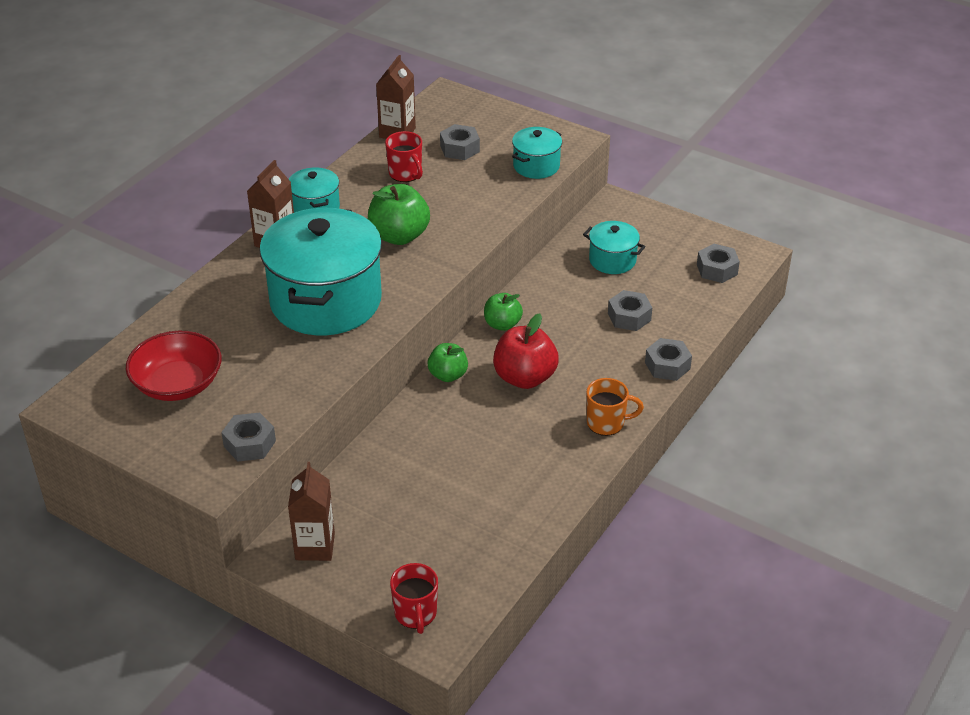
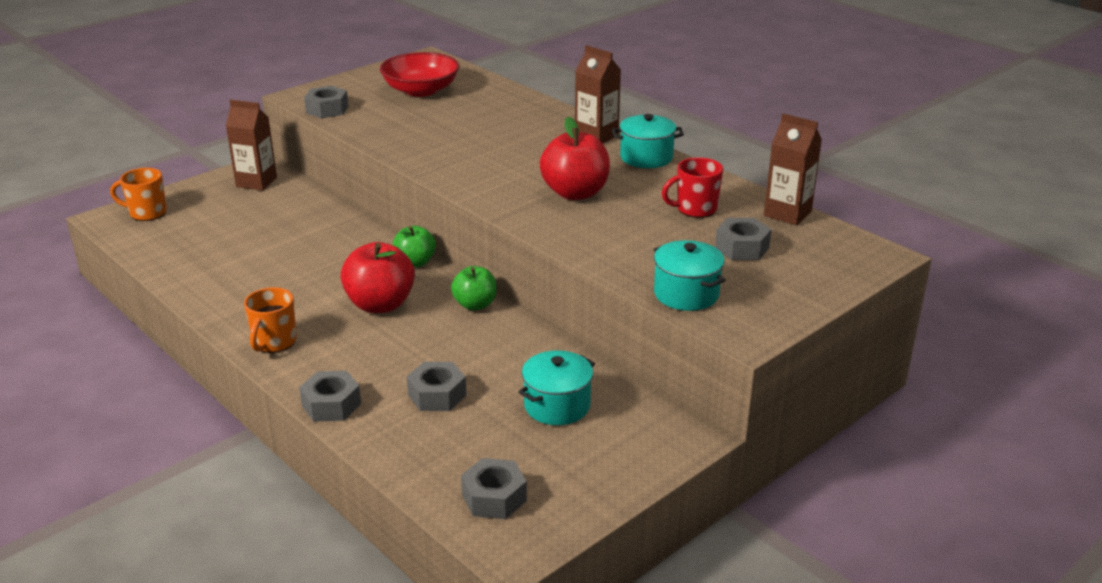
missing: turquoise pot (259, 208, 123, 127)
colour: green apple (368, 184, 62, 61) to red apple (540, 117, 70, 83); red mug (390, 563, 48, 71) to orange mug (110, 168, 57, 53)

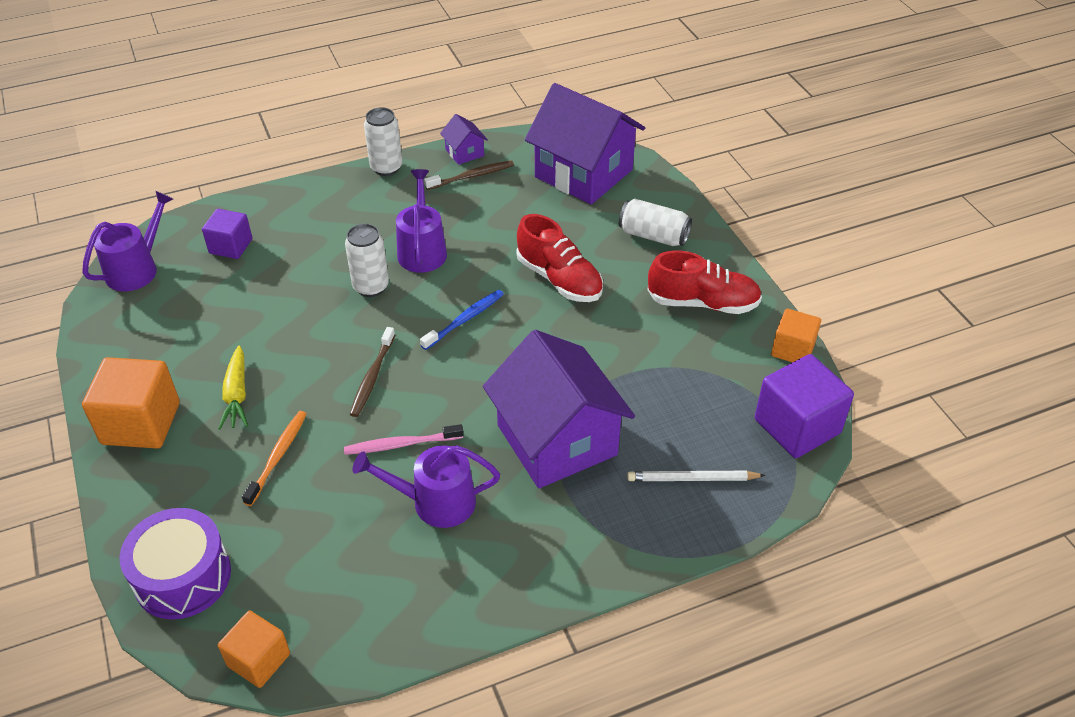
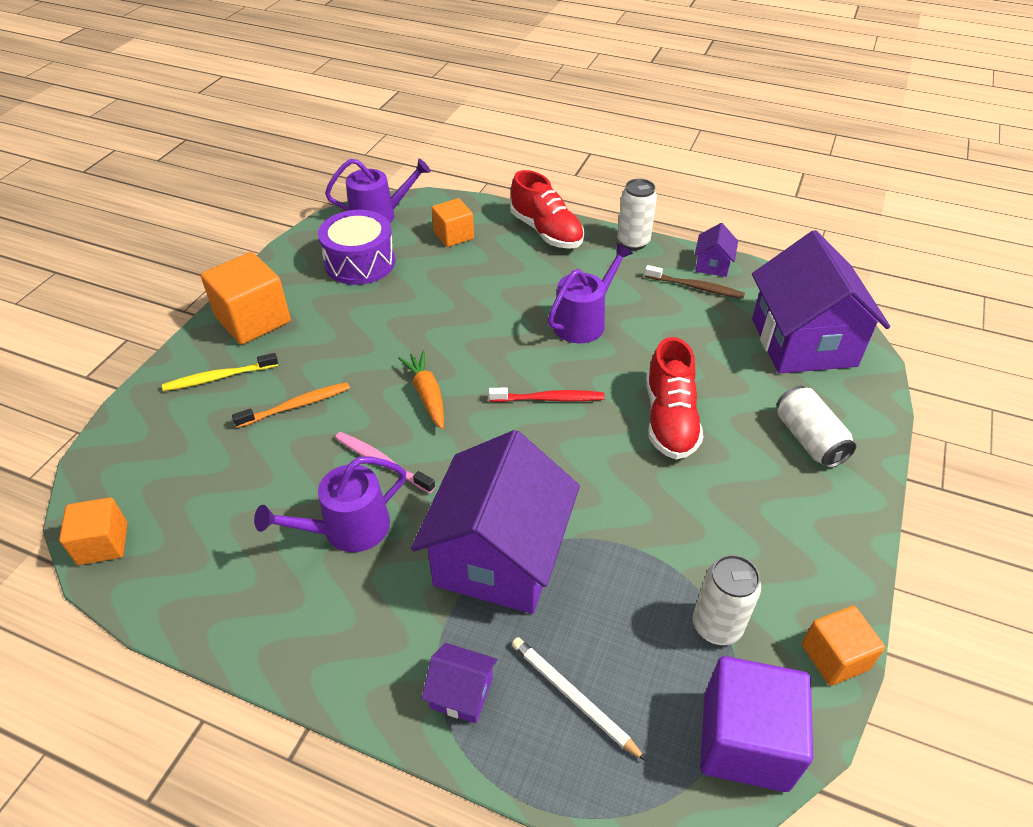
missing: yellow carrot (218, 345, 30, 85)
appeared: yellow toothbrush (162, 353, 116, 38); purple house (422, 643, 75, 80)
relocated: purple drum (119, 508, 112, 112) to (318, 210, 77, 75); white can (345, 224, 44, 73) to (693, 555, 68, 90); red shoe (647, 251, 115, 63) to (510, 170, 74, 79)
exchanged: brown toothbrush (350, 327, 45, 90) to orange carrot (398, 351, 46, 78)
colour: purple cube (202, 209, 50, 50) to orange cube (432, 198, 42, 49); blue toothbrush (420, 290, 84, 60) to red toothbrush (489, 388, 116, 14)
spun: purple watering can (353, 445, 147, 83) = (254, 457, 152, 95) 75 degrees counterclockwise

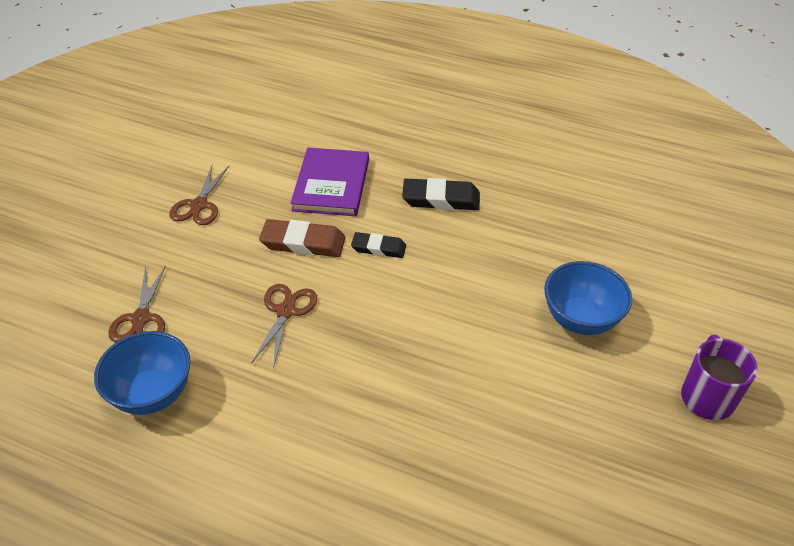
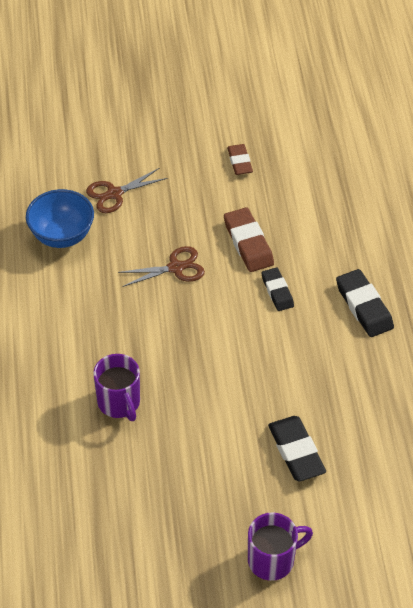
missing: purple book (290, 148, 79, 68)
appeared: purple mug (93, 354, 47, 67)
exchanged: brown scissors (169, 166, 60, 59) to brown eraser (227, 144, 26, 31); blue bowl (544, 261, 88, 74) to black eraser (268, 416, 58, 65)

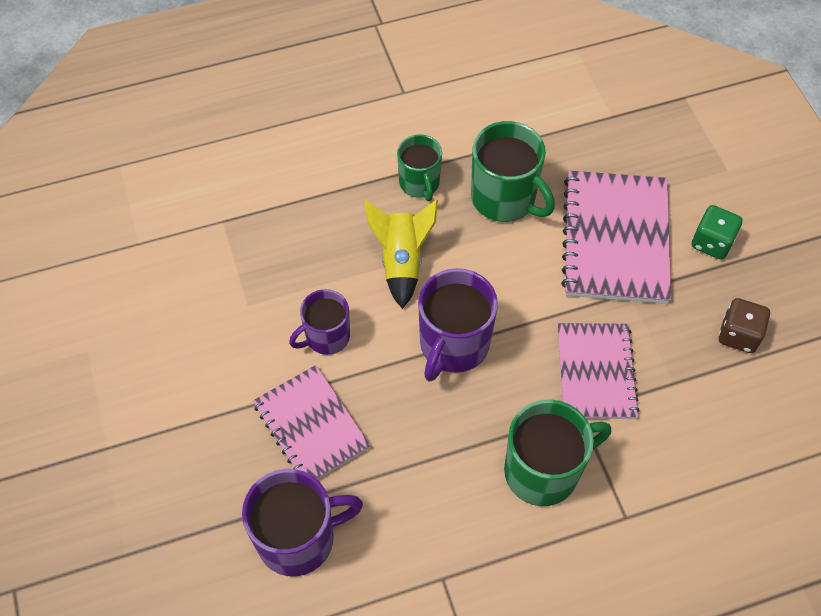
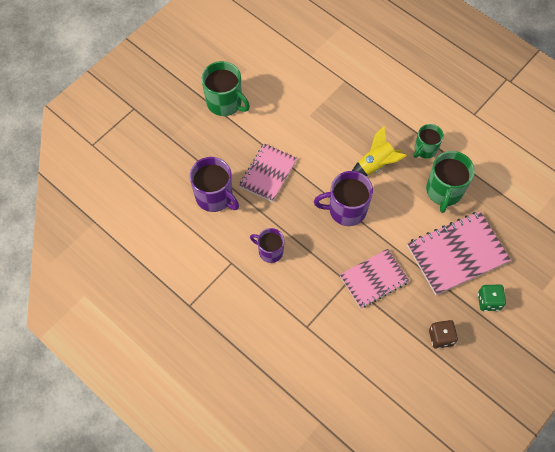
relocated: purple mug (289, 289, 61, 66) to (250, 228, 35, 35); green mug (504, 399, 107, 107) to (202, 61, 48, 55)

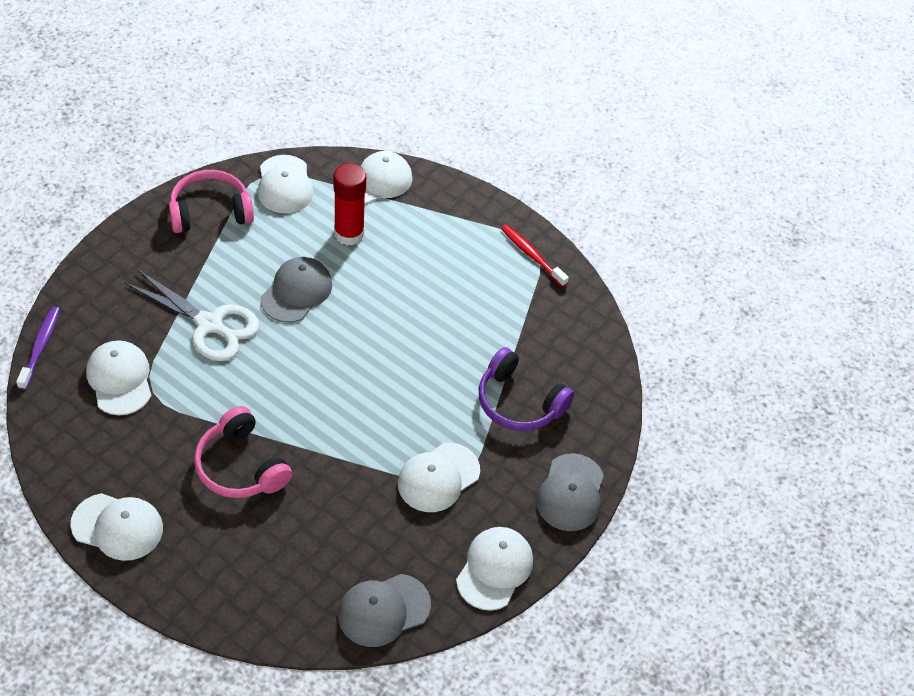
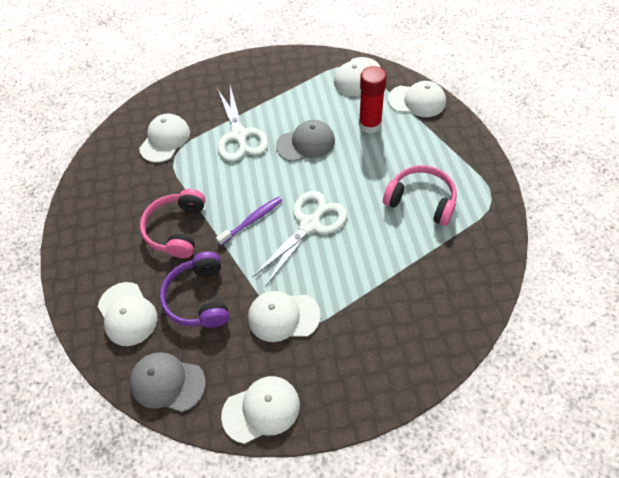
missing: red toothbrush (501, 224, 68, 63); grey cap (536, 453, 68, 78)
appeared: white scissors (252, 191, 95, 96)
relocated: purple toothbrush (16, 306, 44, 84) to (216, 197, 66, 48); white cap (70, 493, 93, 68) to (98, 282, 59, 64); pink headphones (169, 170, 85, 63) to (383, 165, 74, 61); purple headphones (479, 347, 95, 84) to (160, 252, 69, 76)

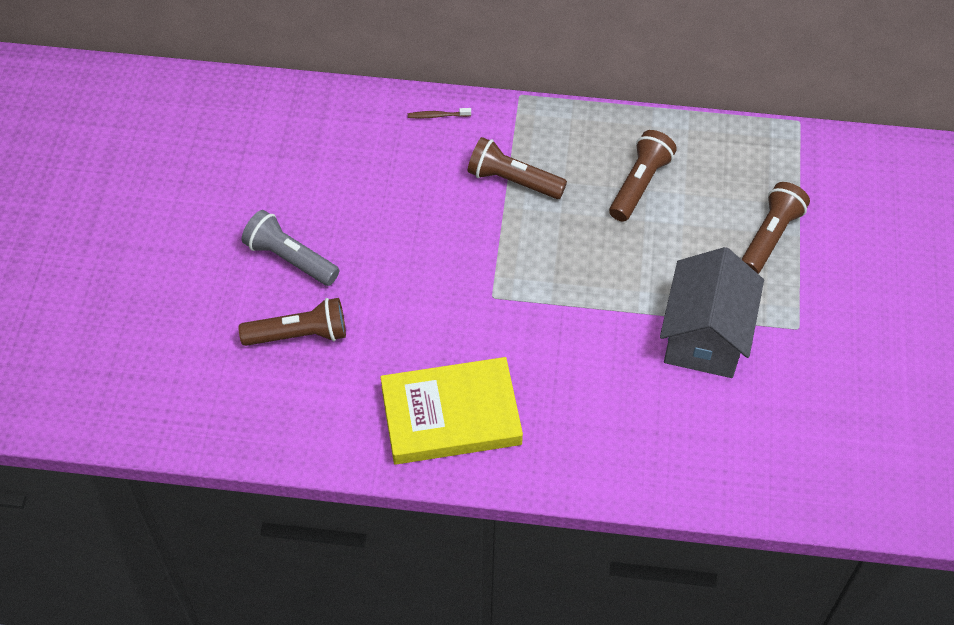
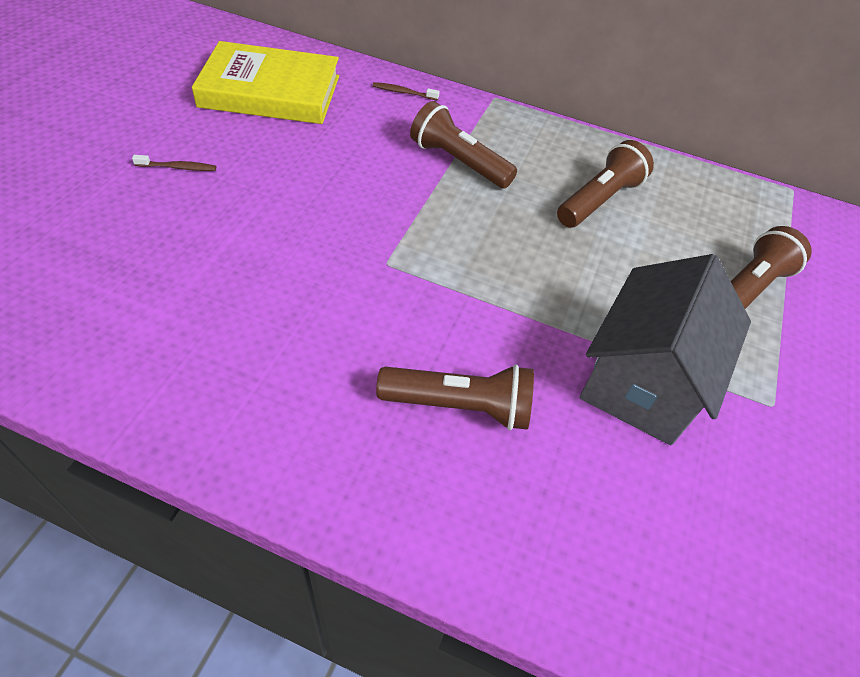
relocated: brown flashlight (239, 298, 107, 48) to (376, 365, 158, 65); yellow book (380, 357, 143, 108) to (192, 41, 147, 83)
exchanged: grey flashlight (242, 210, 97, 76) to brown toothbrush (132, 155, 84, 16)

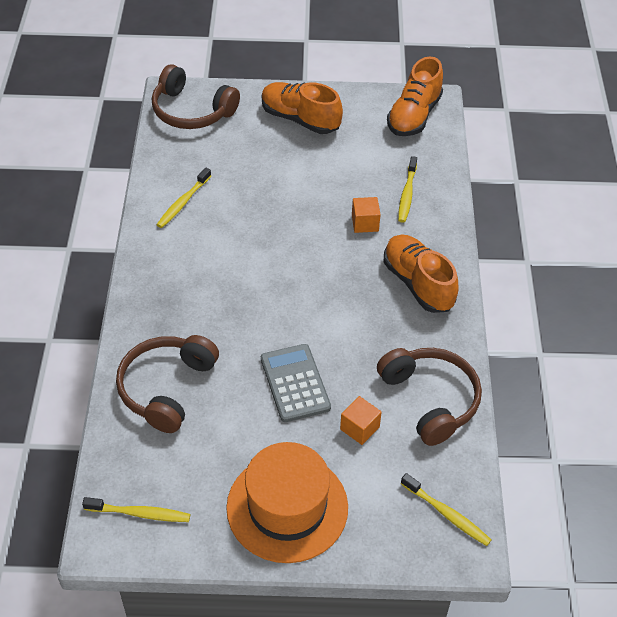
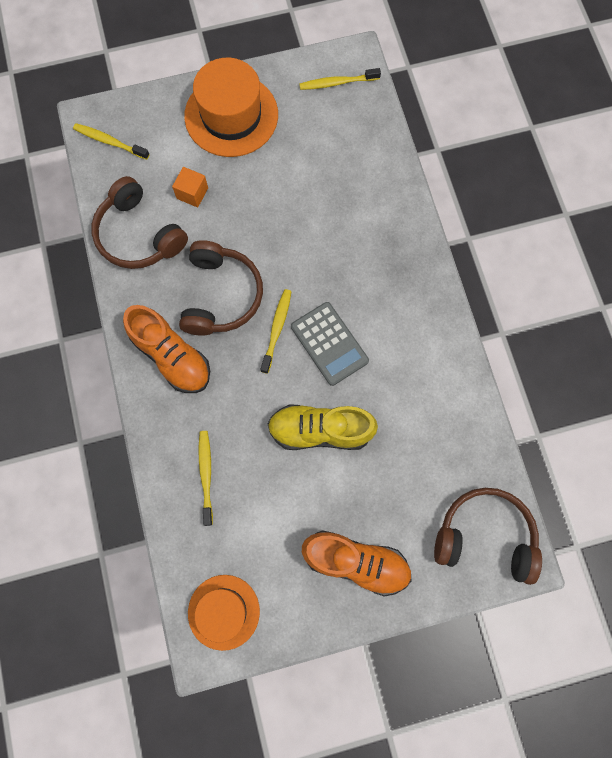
missing: orange cube (352, 197, 29, 36)
appeared: yellow shoe (268, 404, 110, 46)
relocated: brown headphones (116, 335, 103, 98) to (179, 240, 84, 96); yellow toothbrush (156, 168, 55, 60) to (261, 289, 31, 85); grey calculator (261, 344, 70, 78) to (291, 302, 78, 84)
exchanged: orange shoe (387, 57, 56, 79) to orange hat (188, 575, 72, 76)

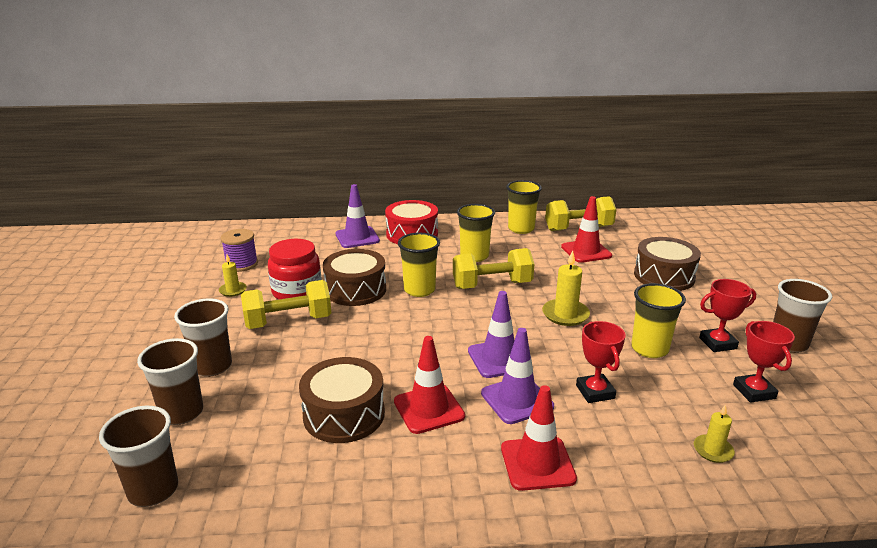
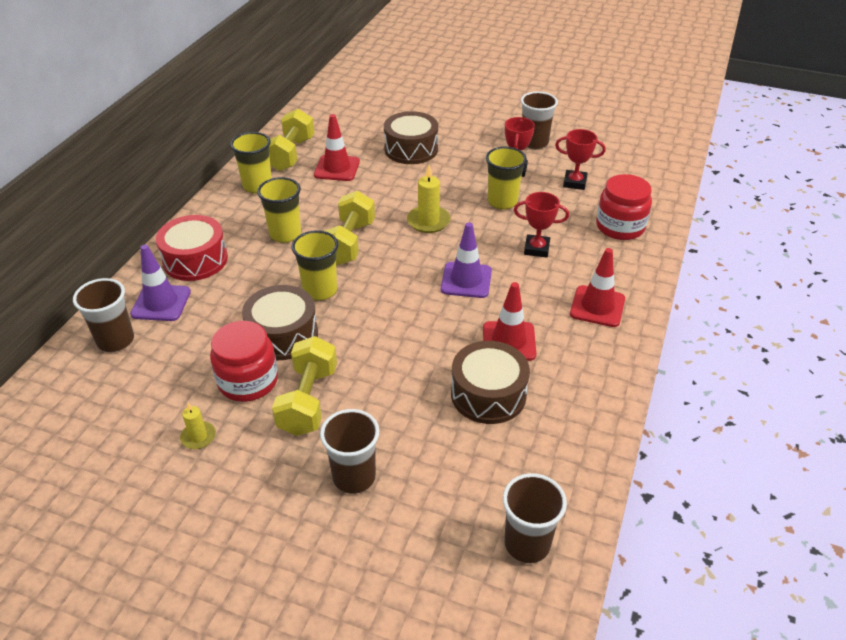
missing: purple spool (221, 229, 37, 43); purple traffic cone (481, 328, 73, 96)
relocated: brown cup (137, 338, 66, 87) to (73, 278, 61, 74)
exchanged: yellow candle (694, 404, 41, 59) to red jar (596, 174, 56, 66)

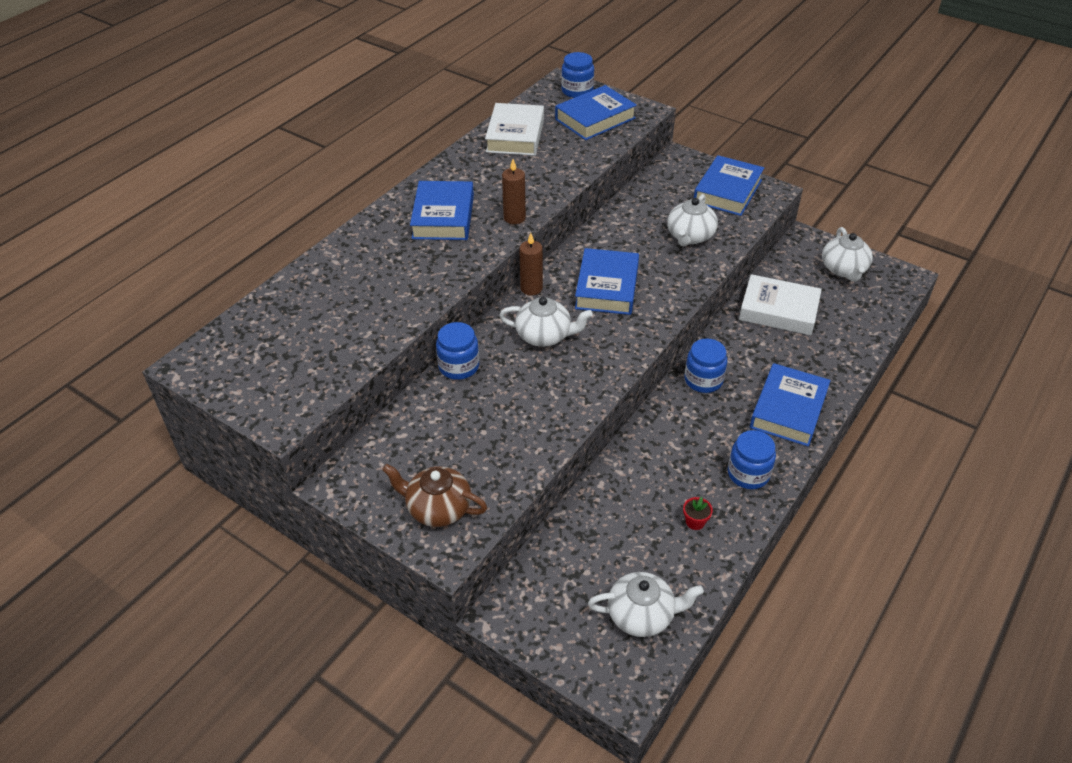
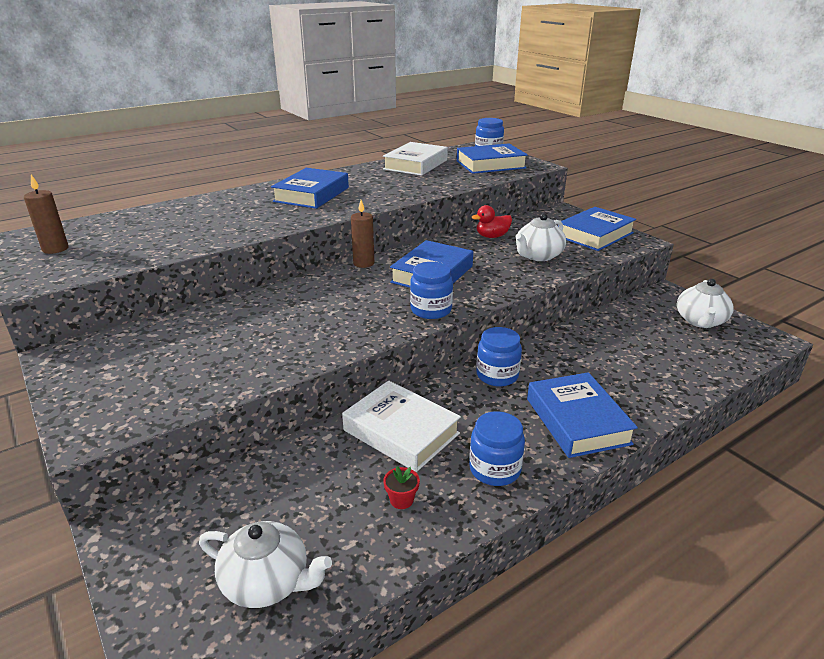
missing: brown teapot (382, 464, 105, 63); white teapot (499, 297, 94, 50)
appeared: red duck (472, 205, 40, 33)
relocated: blue jar (436, 322, 43, 58) to (410, 262, 43, 57); brown candle (502, 159, 24, 65) to (24, 175, 45, 79); white book (739, 274, 83, 61) to (342, 380, 119, 92)
spun: blue book (750, 363, 81, 84) = (527, 372, 111, 86) 60 degrees counterclockwise

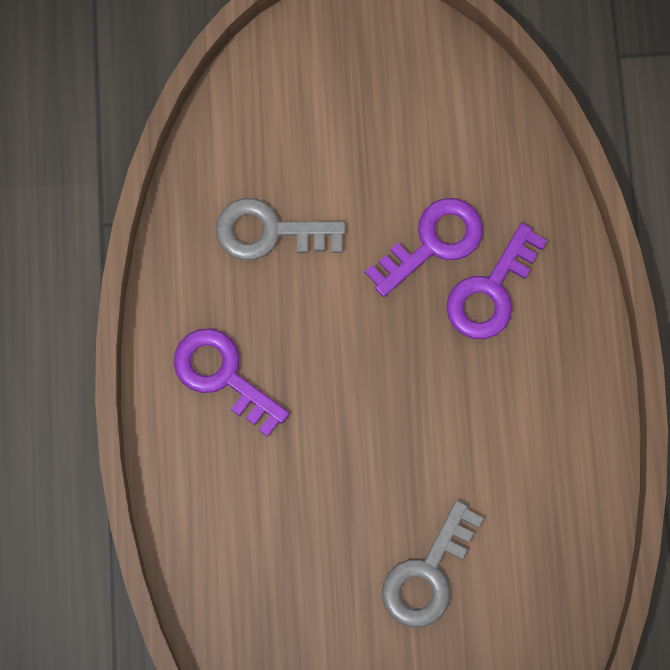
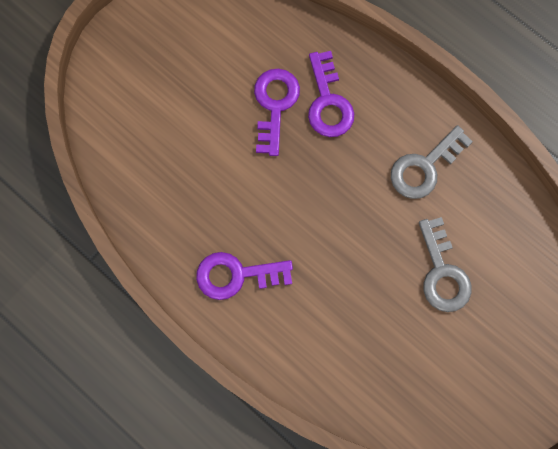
relocated: grey key (216, 198, 130, 62) to (391, 125, 82, 74)

